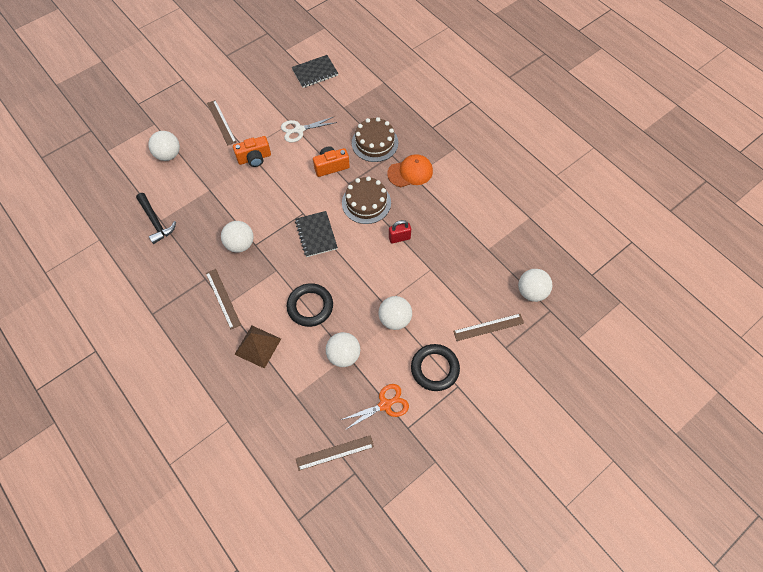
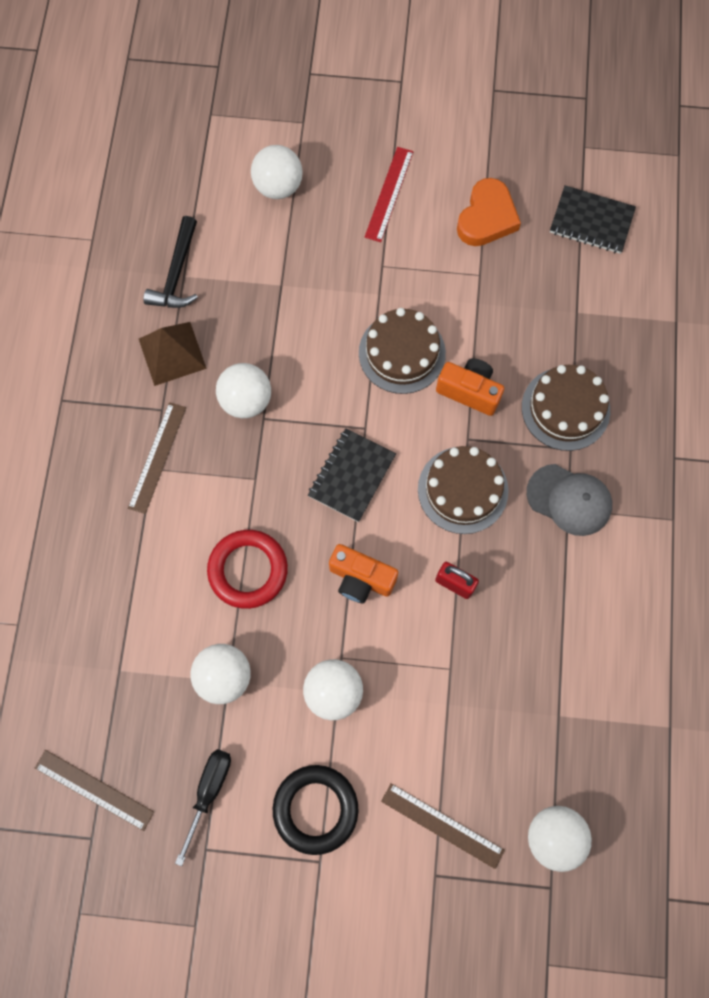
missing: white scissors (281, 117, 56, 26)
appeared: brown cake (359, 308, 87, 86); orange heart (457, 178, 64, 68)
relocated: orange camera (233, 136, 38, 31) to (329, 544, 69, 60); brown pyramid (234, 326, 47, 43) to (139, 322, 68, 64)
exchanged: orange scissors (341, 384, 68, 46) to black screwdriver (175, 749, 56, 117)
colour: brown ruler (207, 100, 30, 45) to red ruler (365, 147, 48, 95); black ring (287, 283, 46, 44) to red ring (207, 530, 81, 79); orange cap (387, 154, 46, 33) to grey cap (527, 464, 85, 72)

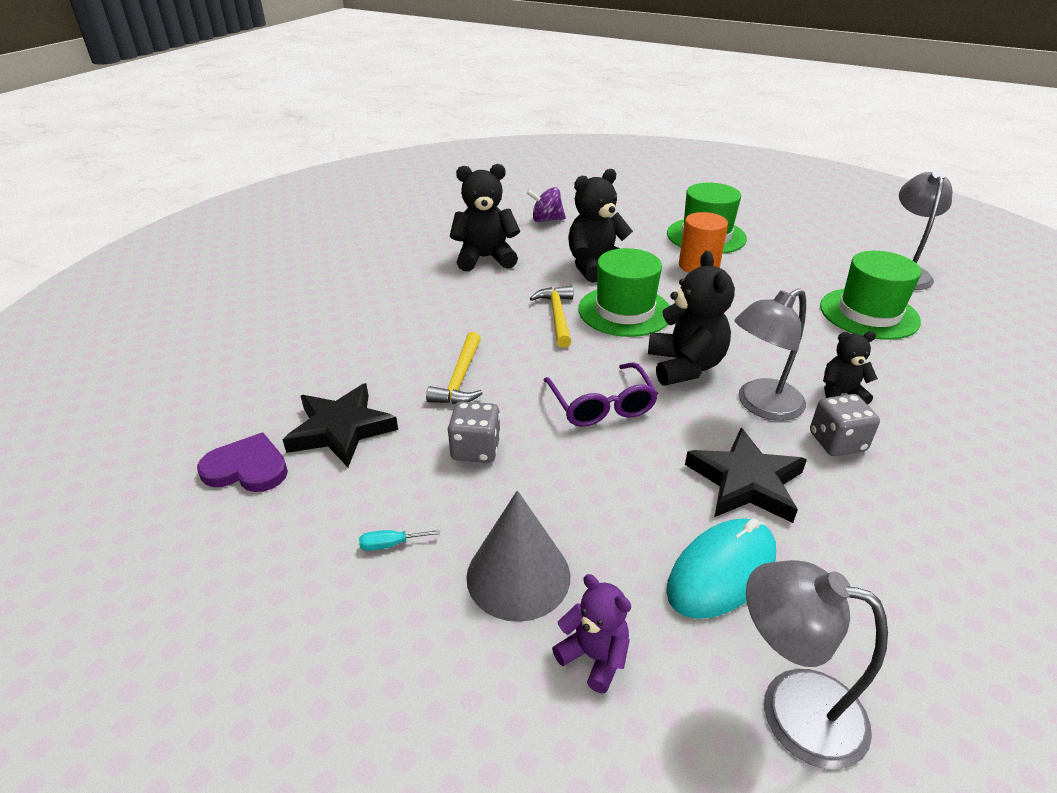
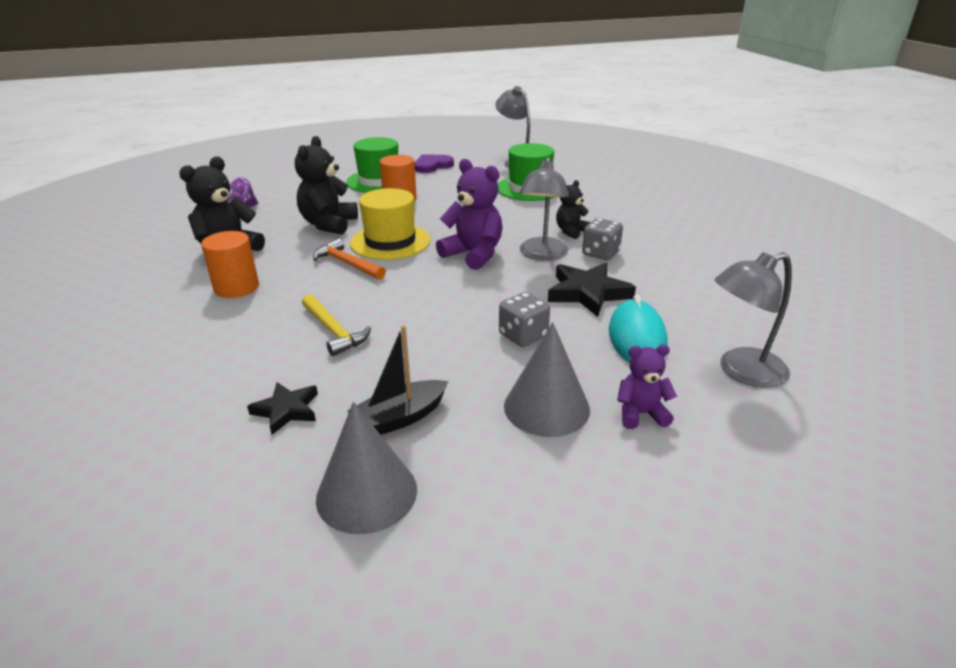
missing: turquoise screwdriver (359, 530, 81, 21); purple glasses (543, 362, 115, 65)
appeared: orange cylinder (201, 231, 58, 67); grey cone (316, 402, 101, 132); black boat (347, 325, 101, 110)
relocated: purple heart (197, 433, 91, 59) to (414, 154, 40, 19); grey dice (448, 401, 53, 62) to (499, 292, 51, 55)
colour: yellow hammer (530, 286, 43, 62) to orange hammer (313, 238, 73, 42); green hat (578, 248, 92, 89) to yellow hat (350, 188, 81, 72); black teddy bear (648, 251, 87, 135) to purple teddy bear (436, 159, 67, 111)
size: black star (283, 383, 115, 84) = (247, 382, 71, 53) x0.62

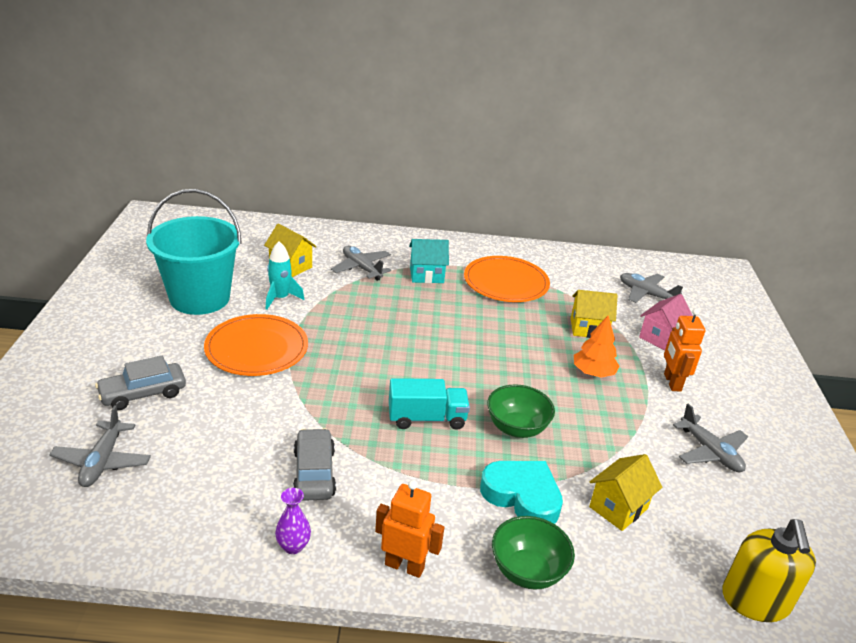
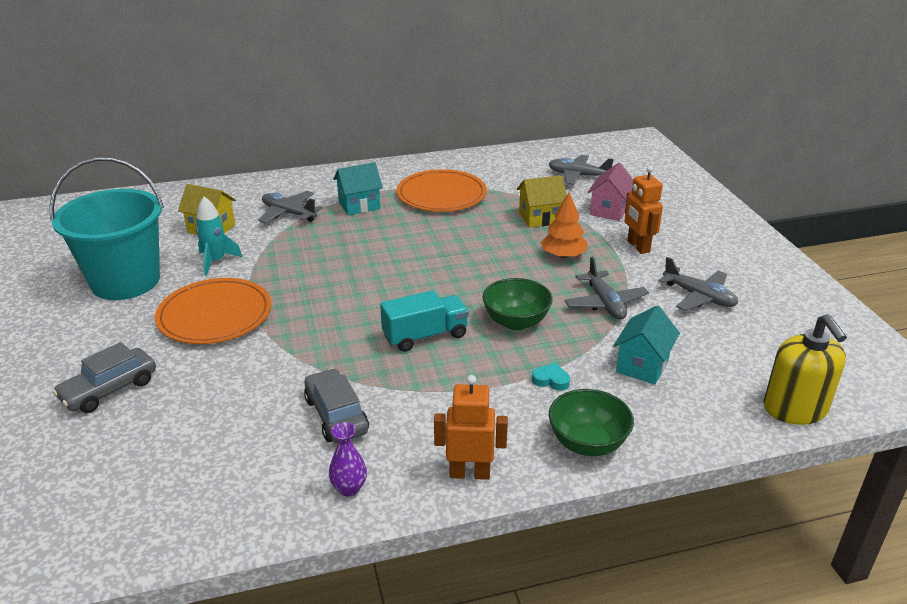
relocated: grey plane (49, 405, 102, 82) to (564, 257, 85, 62)
colour: yellow house (589, 454, 73, 77) to turquoise house (613, 305, 67, 79)
size: turquoise heart (480, 461, 83, 63) = (532, 363, 38, 28) x0.44

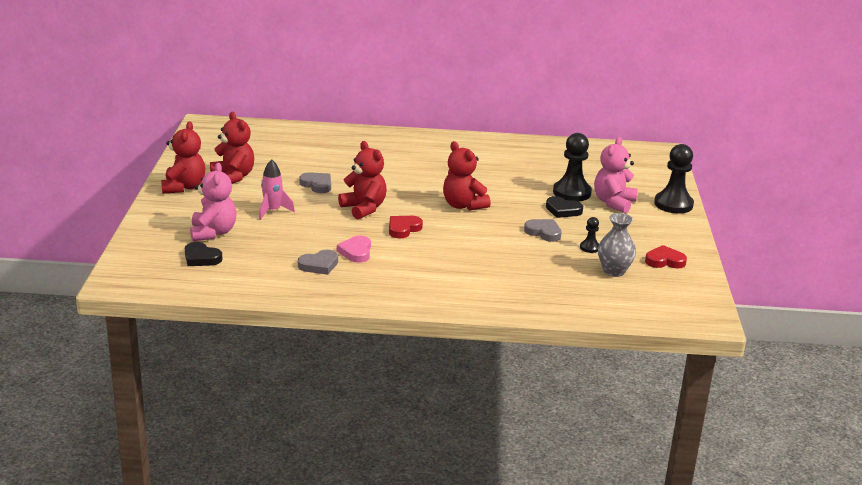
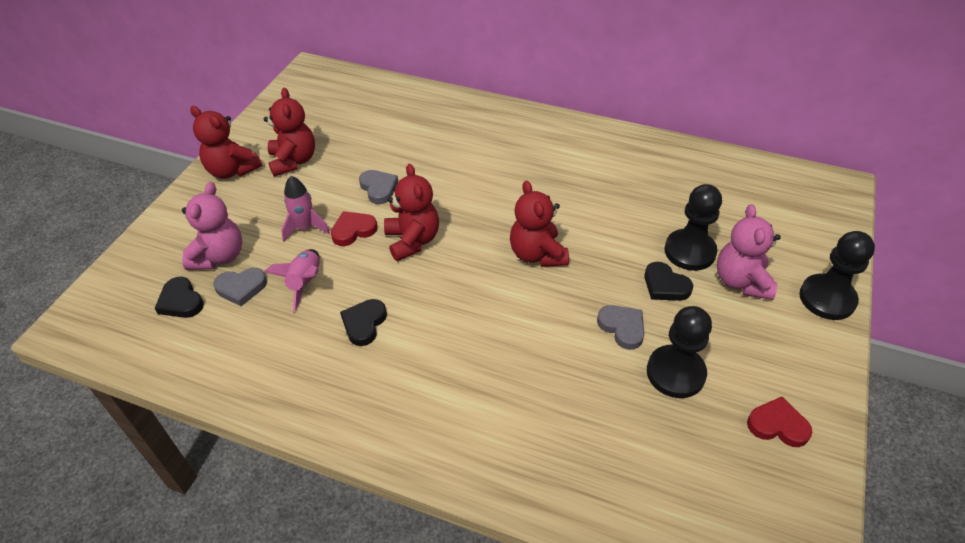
missing: grey vase (598, 213, 38, 64)
appeared: pink rocket (264, 249, 56, 63)
relocated: grey heart (298, 250, 40, 25) to (213, 268, 54, 38); red heart (389, 216, 34, 22) to (331, 211, 47, 35)
colour: pink heart (337, 236, 34, 27) to black heart (340, 299, 47, 47)
spun: red teddy bear (161, 121, 44, 72) = (190, 106, 72, 73) 105 degrees clockwise; pink teddy bear (594, 137, 44, 76) = (717, 204, 64, 96) 45 degrees counterclockwise
size: black pawn (580, 217, 19, 36) = (647, 306, 65, 92) x2.05

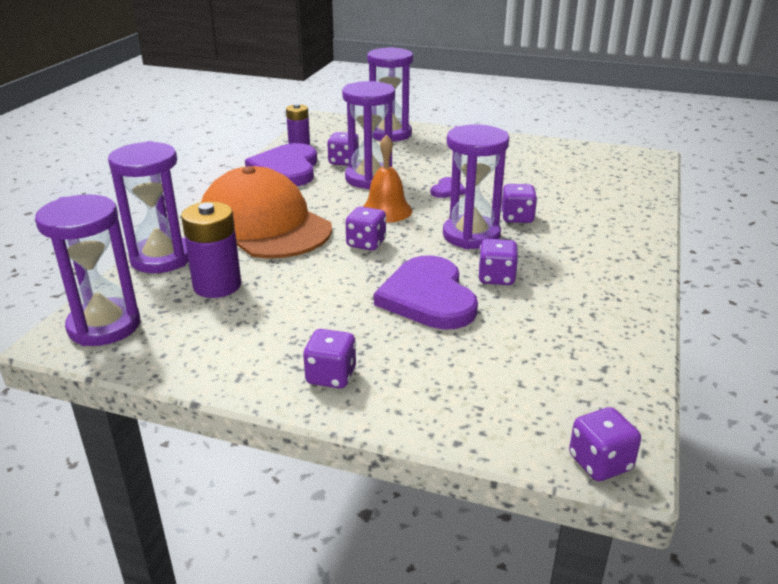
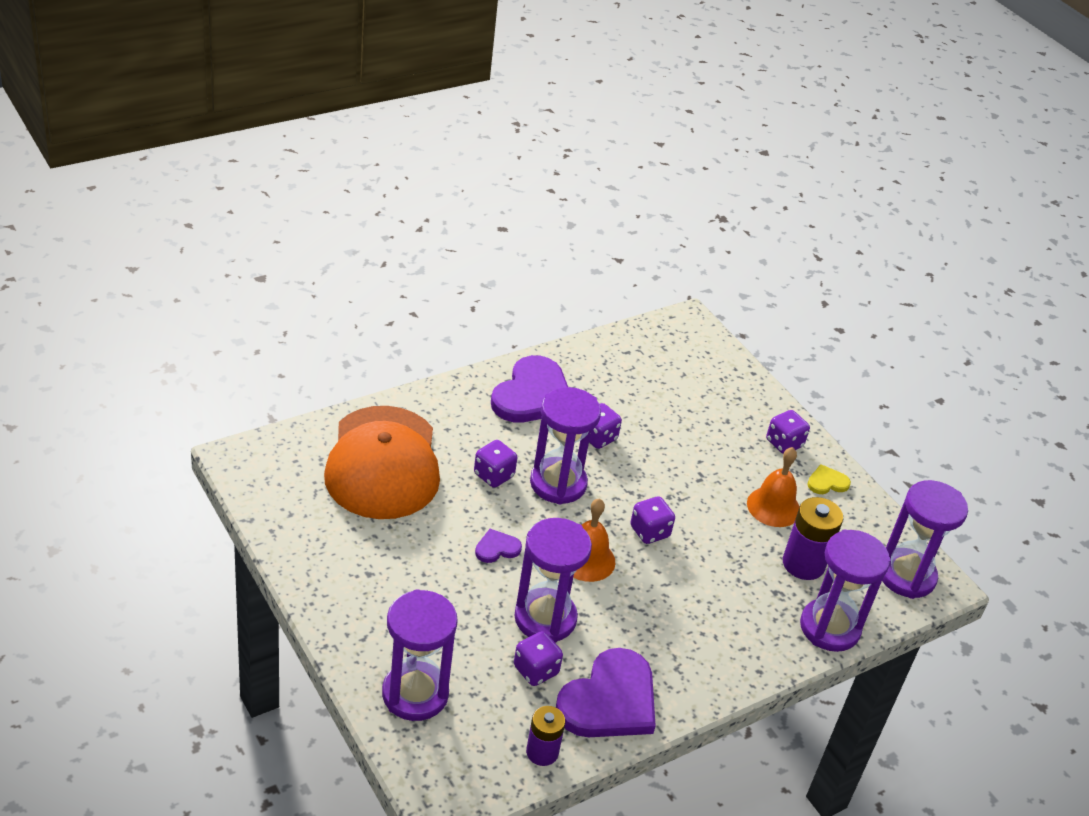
missing: purple dice (569, 407, 72, 74)
appeared: orange bell (747, 447, 53, 80); yellow heart (807, 464, 44, 30)
relocated: orange cap (201, 166, 131, 92) to (324, 406, 116, 113); purple heart (374, 255, 104, 74) to (491, 355, 77, 67)

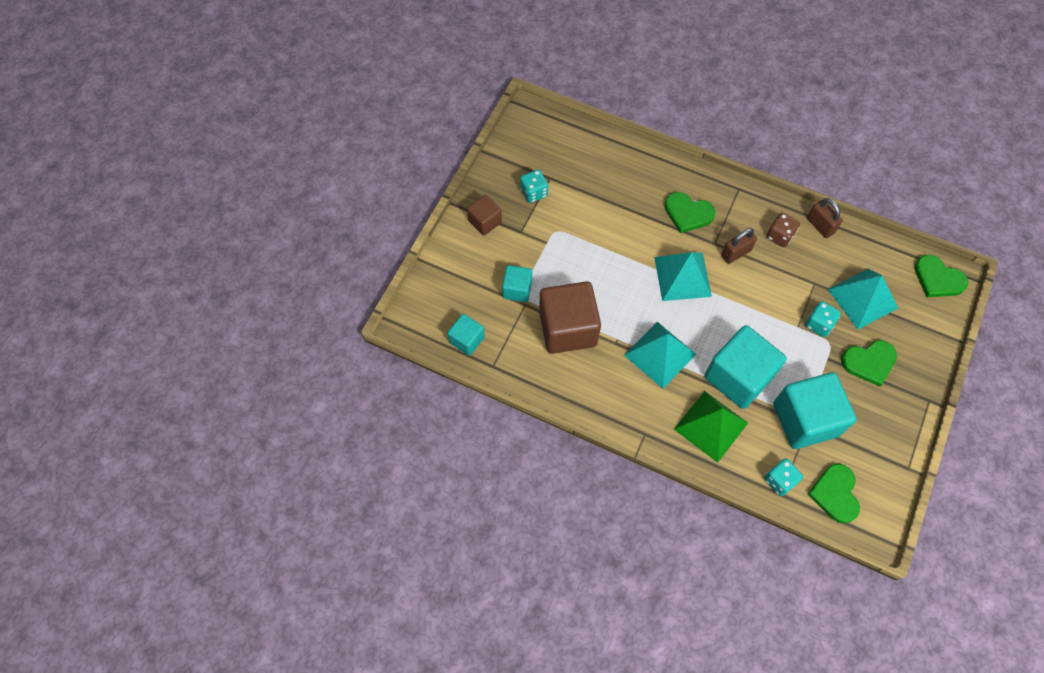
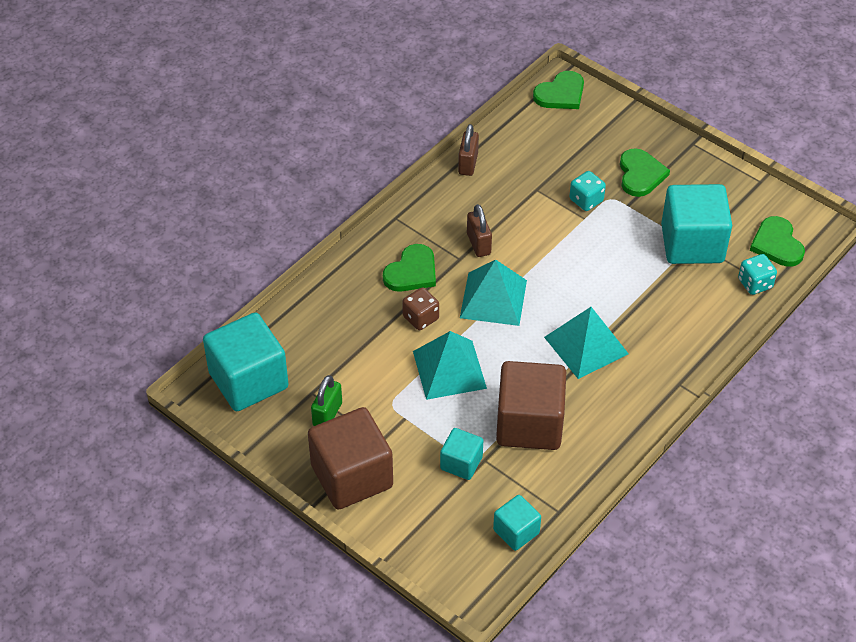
missing: green pyramid (674, 391, 74, 72)
relocated: turquoise cube (705, 325, 81, 84) to (203, 313, 86, 98); brown dice (767, 213, 33, 34) to (402, 287, 37, 43); turquoise pyramid (828, 269, 70, 61) to (413, 331, 74, 69)
exchanged: turquoise dice (520, 169, 28, 34) to green padlock (311, 375, 31, 51)
spun: brown padlock (807, 198, 36, 40) = (458, 124, 21, 52) 60 degrees counterclockwise; green heart (808, 464, 52, 59) = (750, 216, 55, 51) 60 degrees clockwise
size: brown cube (467, 195, 35, 41) = (308, 407, 85, 102) x1.92

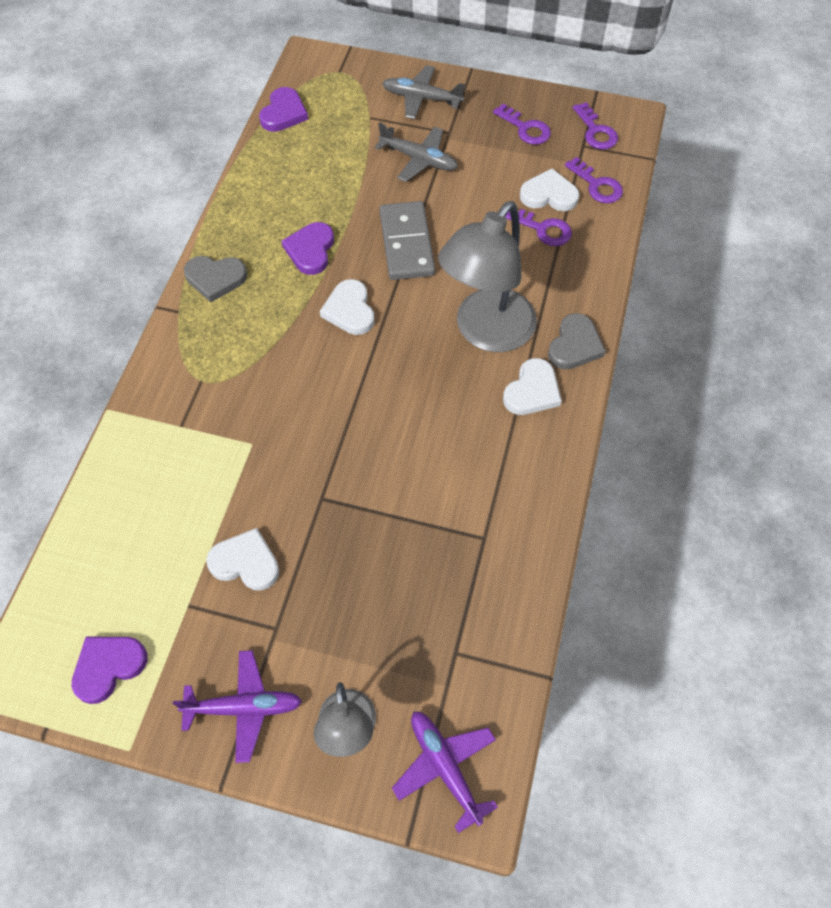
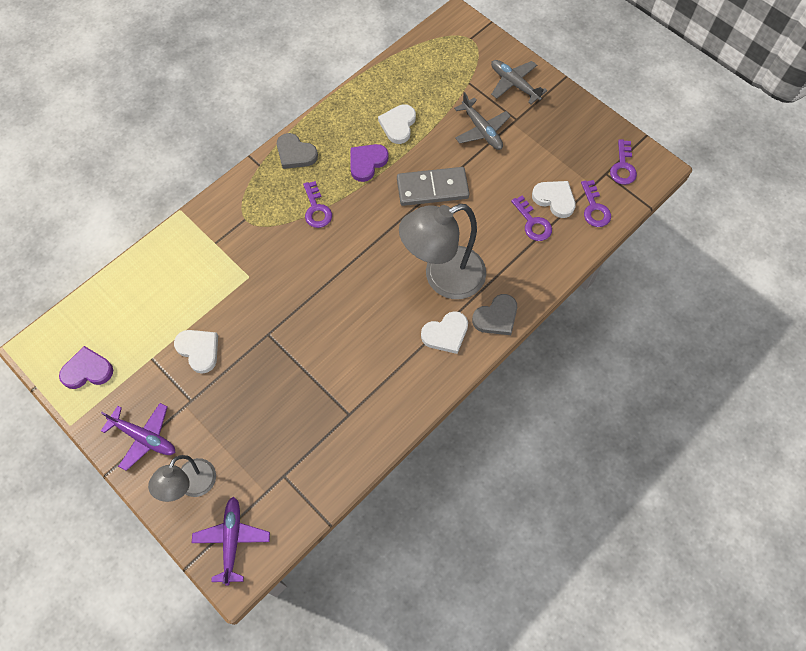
missing: purple heart (259, 87, 49, 45)
relocated: white heart (320, 279, 54, 56) to (378, 104, 38, 40); purple key (493, 103, 58, 42) to (303, 181, 29, 47)
spun: grey domino (380, 201, 55, 79) = (397, 167, 72, 39) 60 degrees clockwise

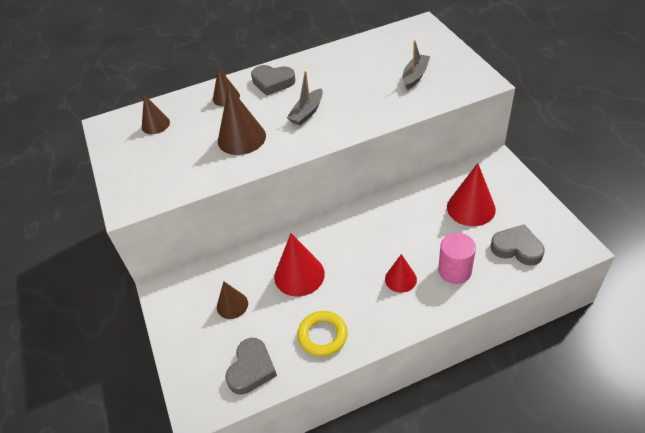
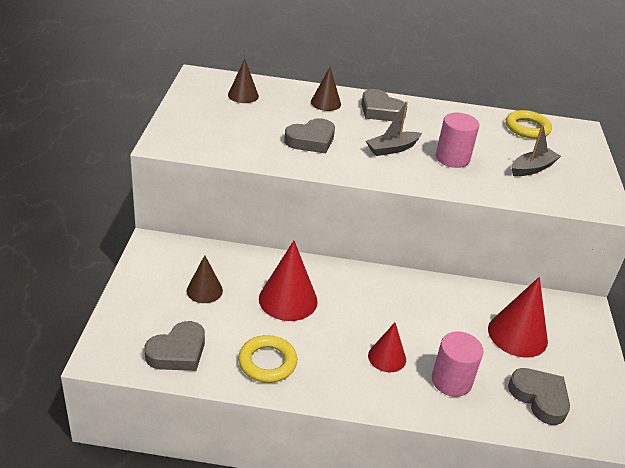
appeared: pink cylinder (436, 113, 43, 55); yellow ring (506, 110, 46, 29)
exchanged: brown cone (218, 86, 48, 69) to grey heart (284, 118, 51, 35)

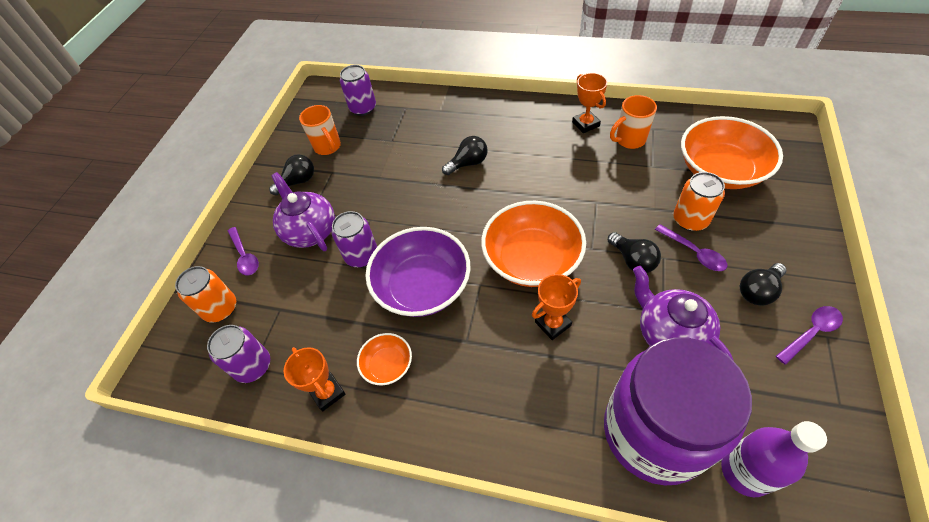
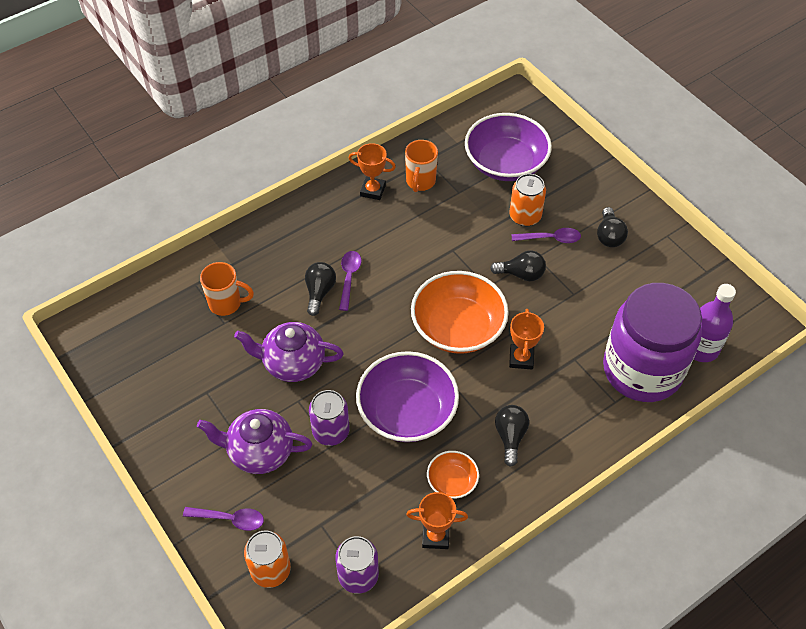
missing: purple can (340, 65, 36, 51)
relocated: black light bulb (269, 154, 45, 41) to (495, 405, 34, 62); orange mug (299, 105, 42, 50) to (200, 262, 54, 54); purple teapot (633, 266, 100, 94) to (234, 322, 110, 60); purple spoon (776, 306, 67, 59) to (339, 251, 22, 60)
colour: orange bowl (681, 116, 102, 73) to purple bowl (465, 113, 87, 68)

